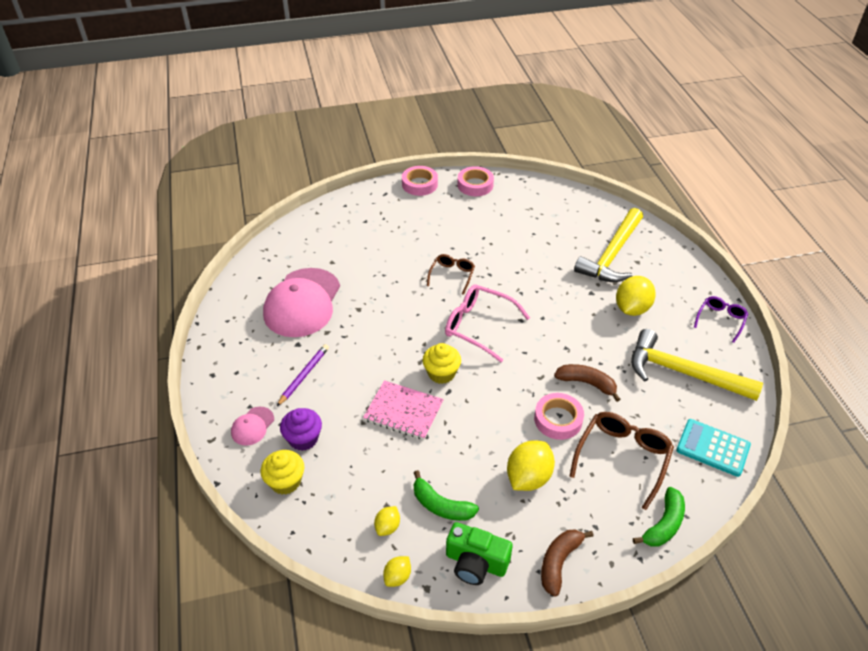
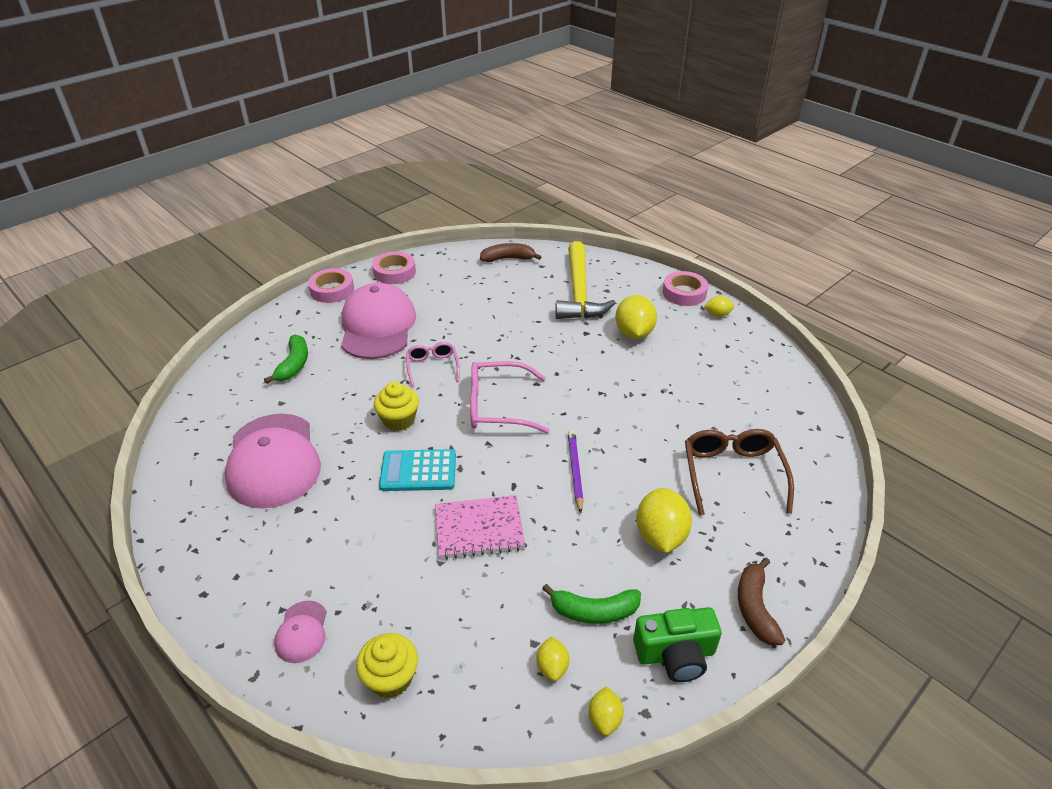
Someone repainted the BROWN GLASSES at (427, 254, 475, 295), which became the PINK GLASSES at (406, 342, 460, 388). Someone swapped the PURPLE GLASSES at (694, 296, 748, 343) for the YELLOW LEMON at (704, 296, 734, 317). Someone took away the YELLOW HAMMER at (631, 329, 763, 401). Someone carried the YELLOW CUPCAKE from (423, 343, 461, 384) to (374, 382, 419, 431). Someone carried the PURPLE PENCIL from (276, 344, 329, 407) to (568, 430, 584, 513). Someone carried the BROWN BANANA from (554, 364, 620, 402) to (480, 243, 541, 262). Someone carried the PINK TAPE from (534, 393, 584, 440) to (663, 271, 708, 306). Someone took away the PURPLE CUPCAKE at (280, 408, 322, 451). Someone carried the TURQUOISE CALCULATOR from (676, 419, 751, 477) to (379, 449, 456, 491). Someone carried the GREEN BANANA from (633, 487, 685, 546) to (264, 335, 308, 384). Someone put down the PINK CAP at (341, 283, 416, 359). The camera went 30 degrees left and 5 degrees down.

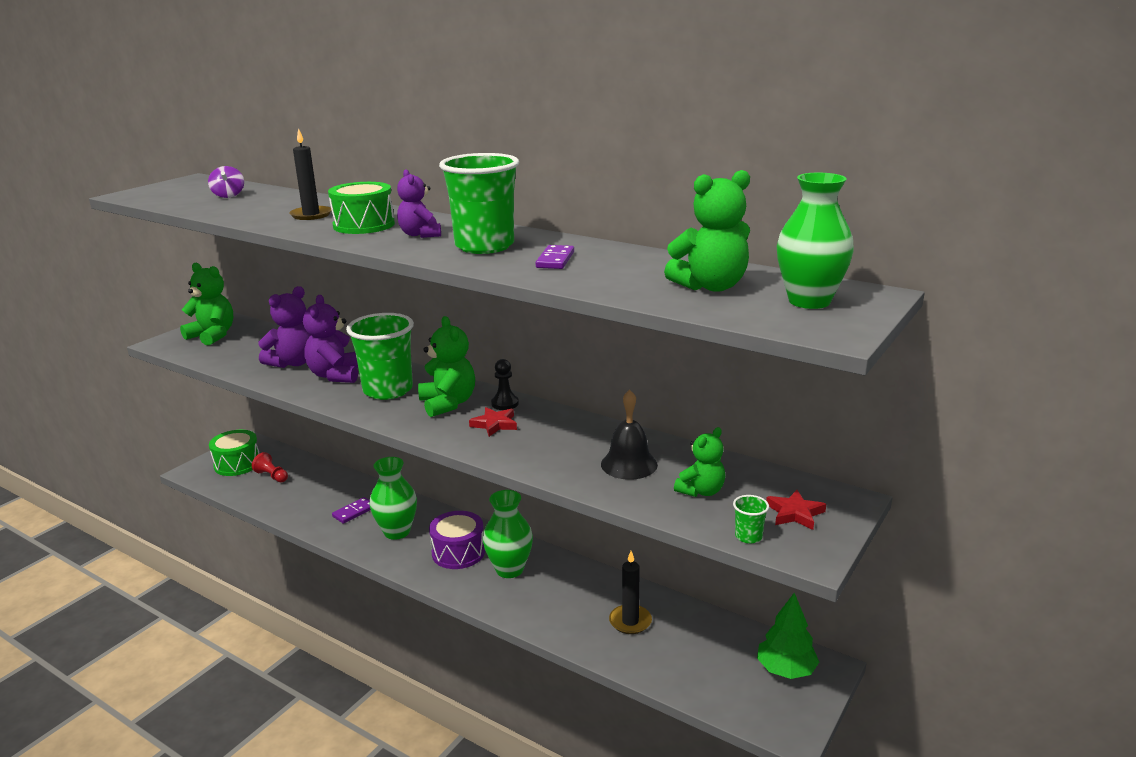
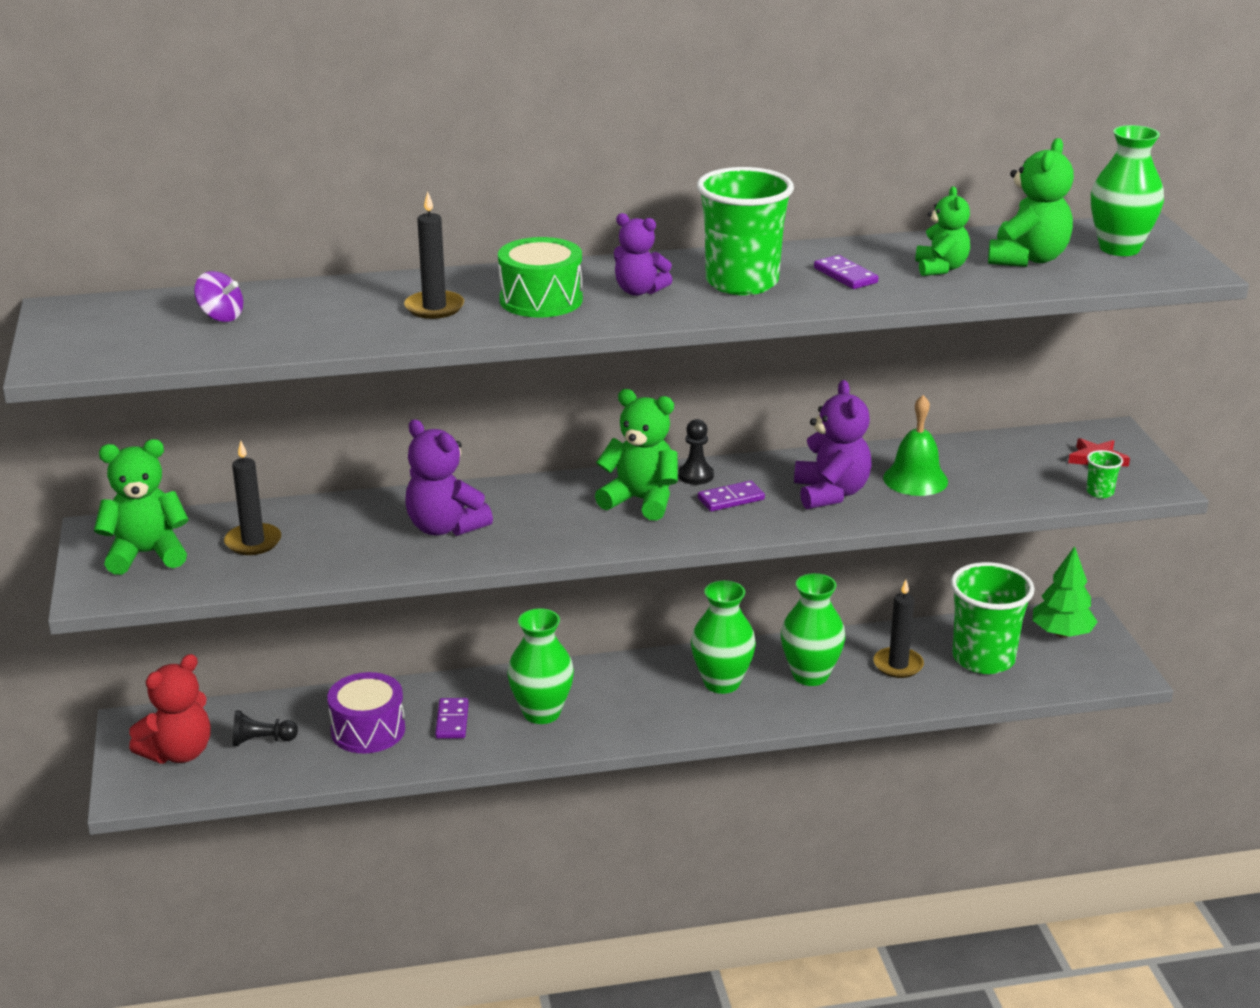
Someone carried the PURPLE TEDDY BEAR from (258, 286, 310, 368) to (794, 380, 872, 509). Someone carried the GREEN CUP from (346, 313, 414, 400) to (950, 562, 1035, 674). Someone repainted the BLACK BELL at (601, 390, 658, 480), which became the GREEN BELL at (883, 395, 948, 496). Someone swapped the RED STAR at (469, 407, 517, 437) for the PURPLE DOMINO at (698, 480, 765, 512). Someone carried the GREEN TEDDY BEAR from (674, 427, 725, 497) to (915, 186, 970, 276). Someone swapped the GREEN DRUM at (209, 430, 260, 476) for the RED TEDDY BEAR at (129, 654, 211, 763). Someone repainted the RED PAWN at (252, 452, 288, 482), which became the BLACK PAWN at (233, 710, 298, 746). Someone carried the PURPLE DRUM from (429, 511, 485, 569) to (327, 672, 405, 753). Someone put down the BLACK CANDLE at (224, 441, 281, 555). Someone put down the GREEN VASE at (781, 573, 845, 686). The camera went 45 degrees left and 5 degrees up.

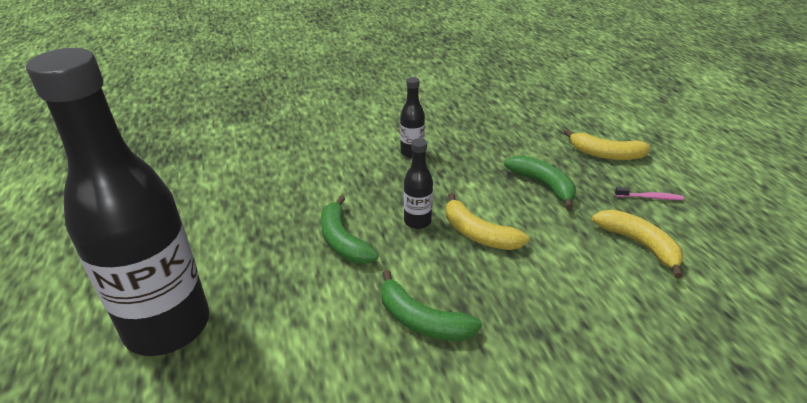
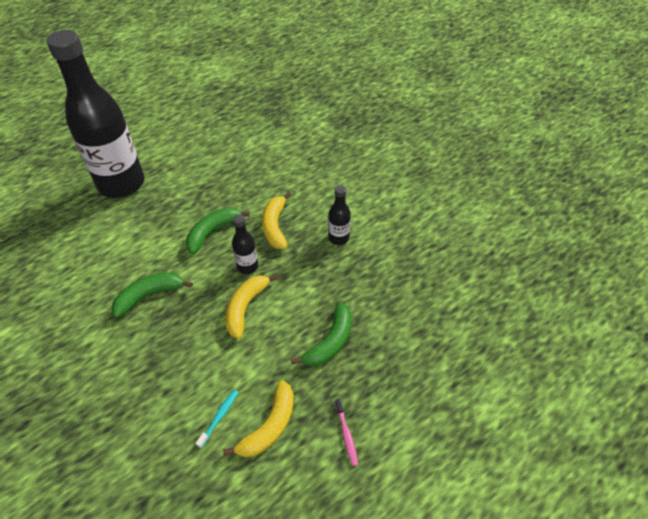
Someone carried the YELLOW BANANA from (564, 129, 650, 160) to (262, 192, 291, 249). Someone rotated the GREEN BANANA at (381, 270, 482, 341) by 45 degrees clockwise. Someone put down the TURQUOISE TOOTHBRUSH at (196, 390, 238, 448). The camera went 70 degrees right and 15 degrees up.

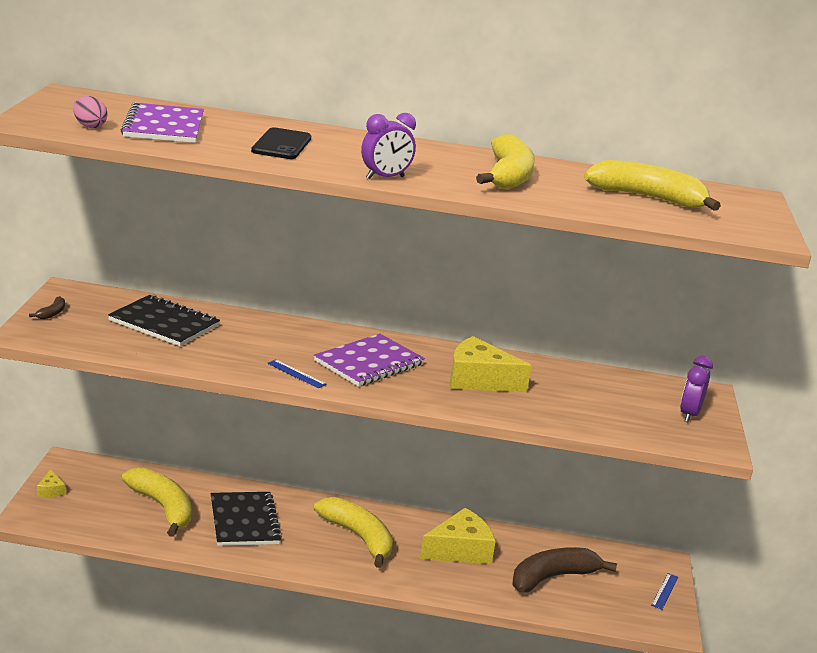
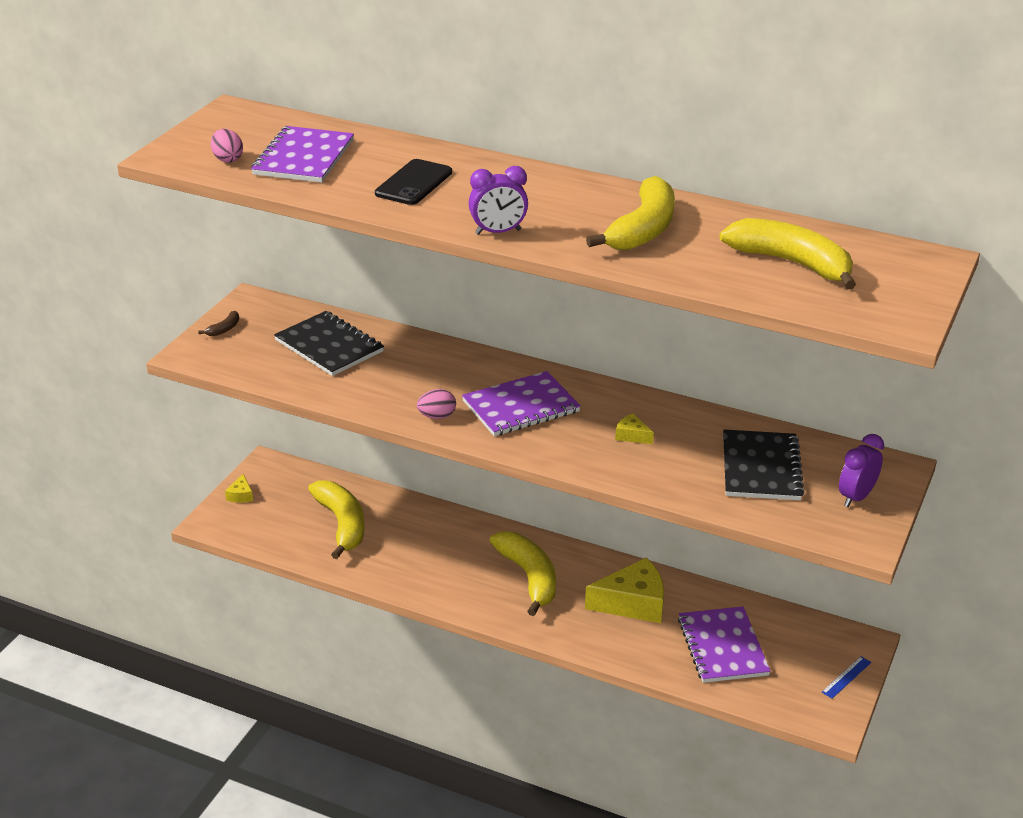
Someone scaled the YELLOW CHEESE at (450, 336, 532, 392) by 0.45. Someone swapped the BLUE RULER at (267, 359, 327, 388) for the PINK EGG at (417, 389, 456, 419). Someone carried the BLACK NOTEBOOK from (210, 492, 282, 546) to (723, 429, 805, 500). Someone swapped the BROWN BANANA at (513, 547, 617, 593) for the PURPLE NOTEBOOK at (678, 607, 771, 683). The camera went 20 degrees right and 10 degrees up.

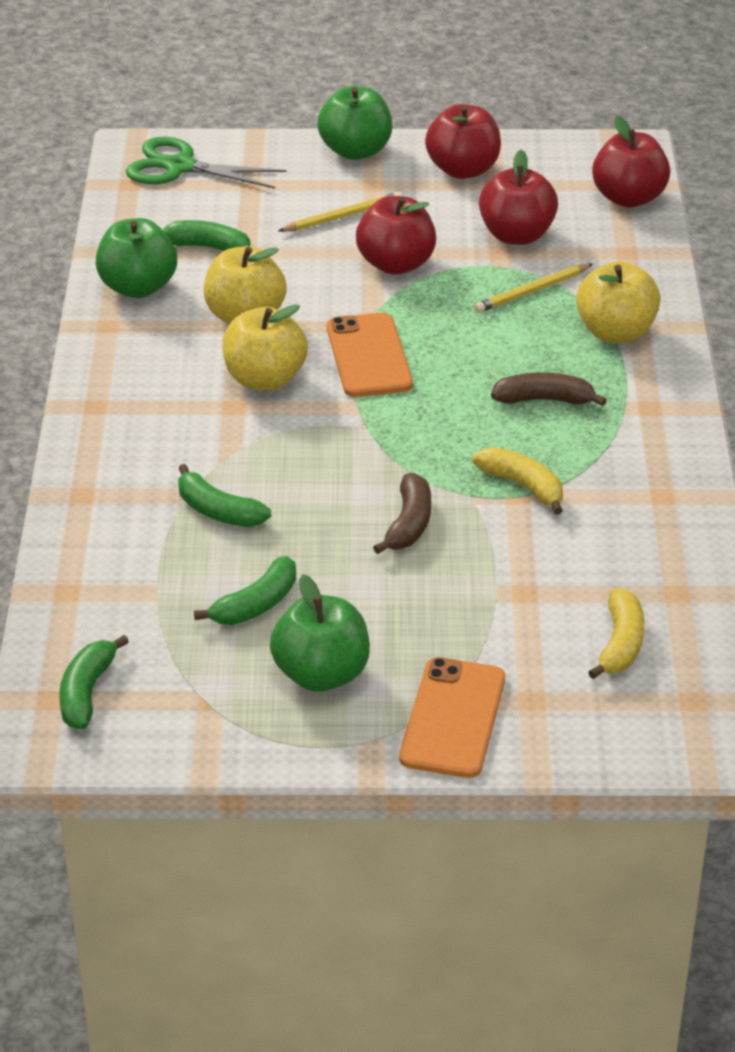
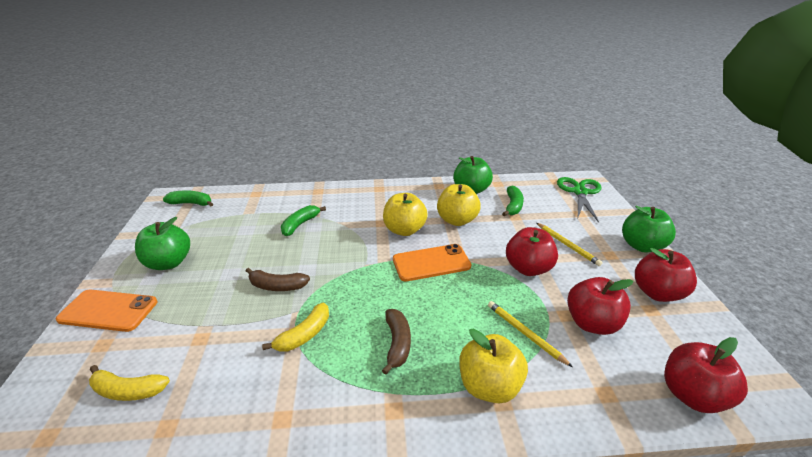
Someone took away the GREEN BANANA at (194, 556, 296, 625). The camera went 85 degrees right and 5 degrees down.

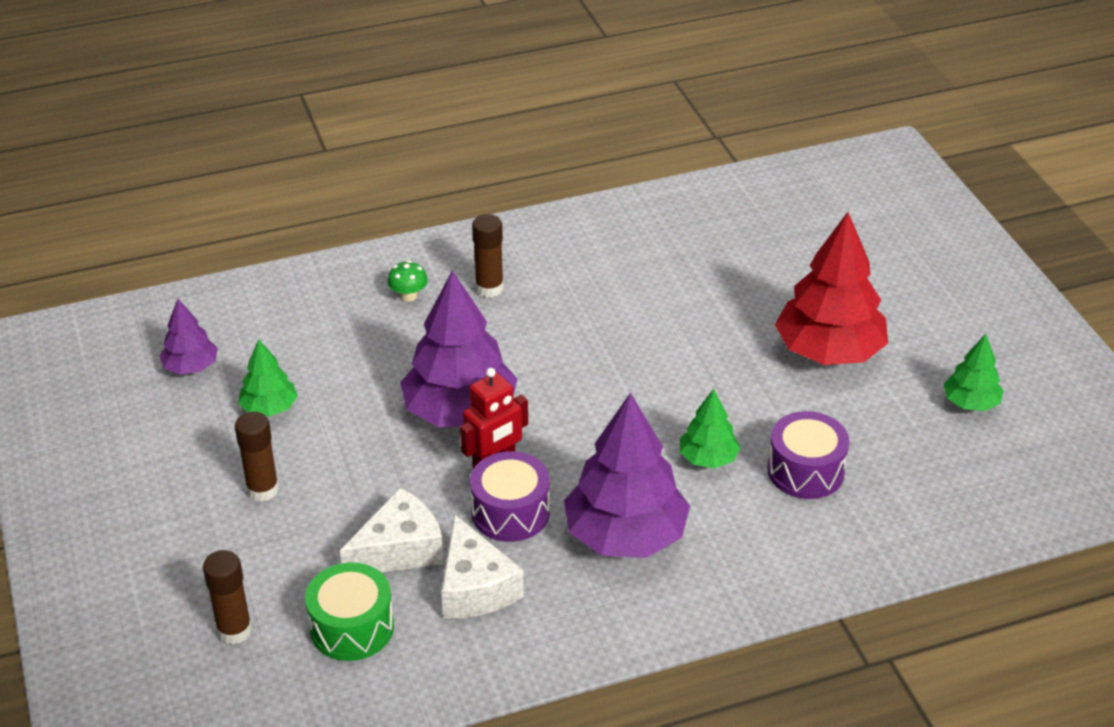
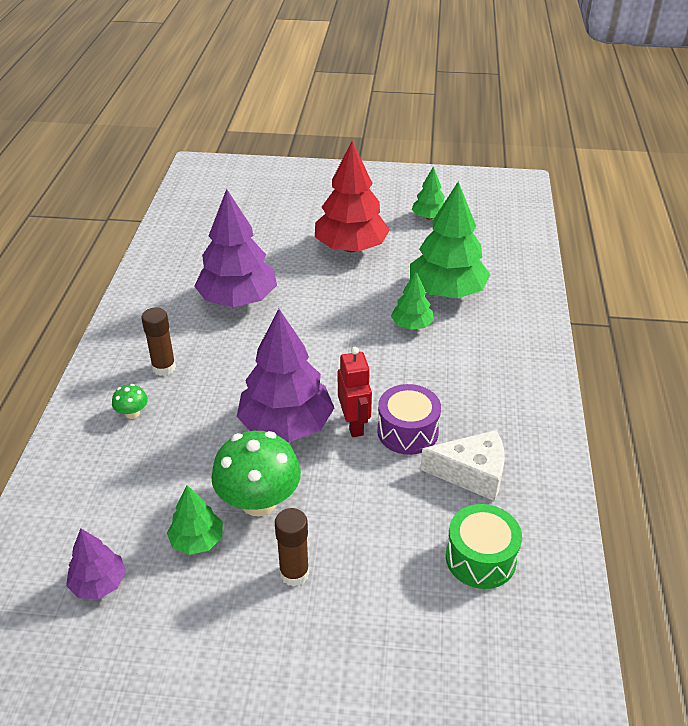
Someone carried the PURPLE TREE from (564, 393, 690, 558) to (194, 189, 277, 307). Someone swapped the PURPLE DRUM at (768, 411, 849, 499) for the GREEN TREE at (410, 182, 491, 298). Someone took away the WHITE CHEESE at (340, 487, 444, 572). Someone took away the BROWN GLUE STICK at (203, 550, 252, 644). Someone put down the GREEN MUSHROOM at (211, 431, 301, 516). The camera went 65 degrees left and 0 degrees up.

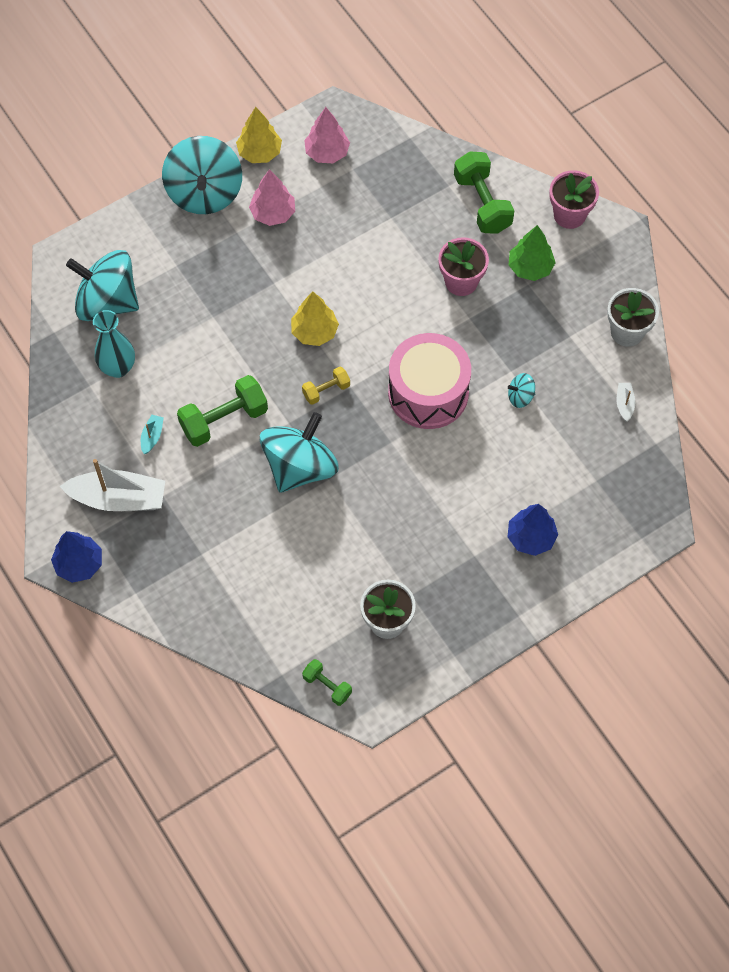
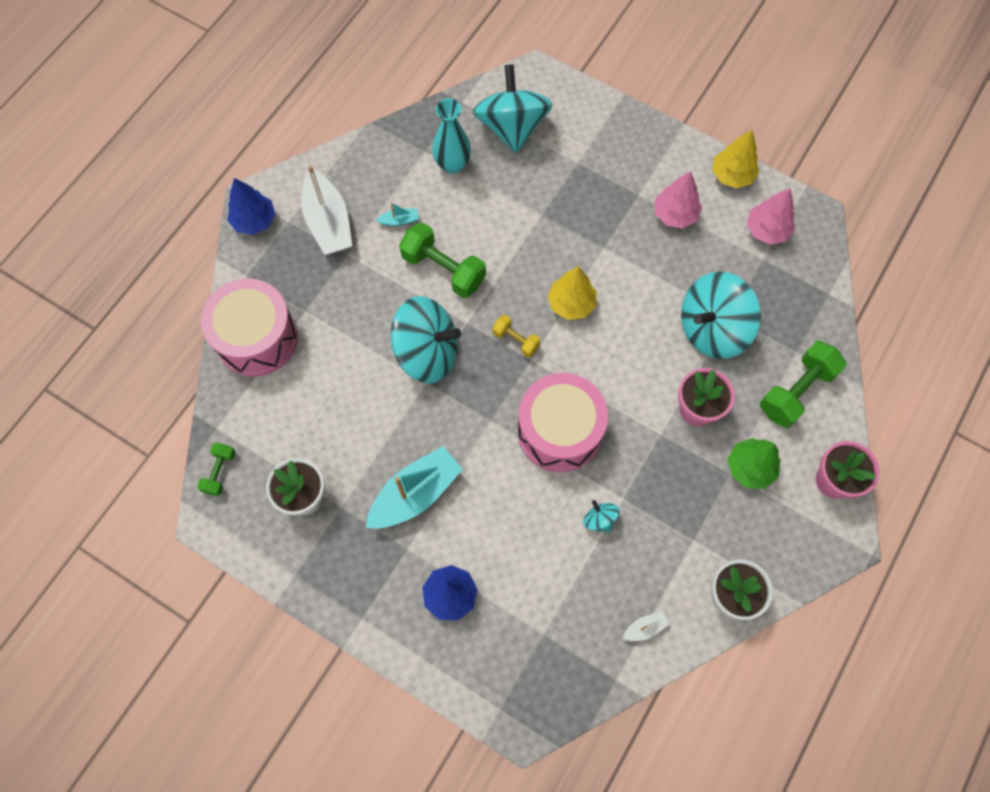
Someone carried the TURQUOISE SPINNING TOP from (162, 136, 242, 214) to (681, 272, 761, 359). Someone put down the PINK DRUM at (201, 278, 298, 377). Someone put down the TURQUOISE BOAT at (366, 446, 463, 528). The camera went 65 degrees right and 5 degrees up.

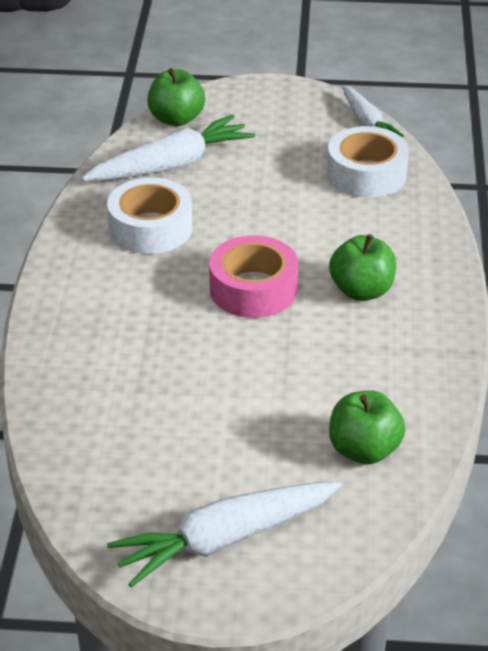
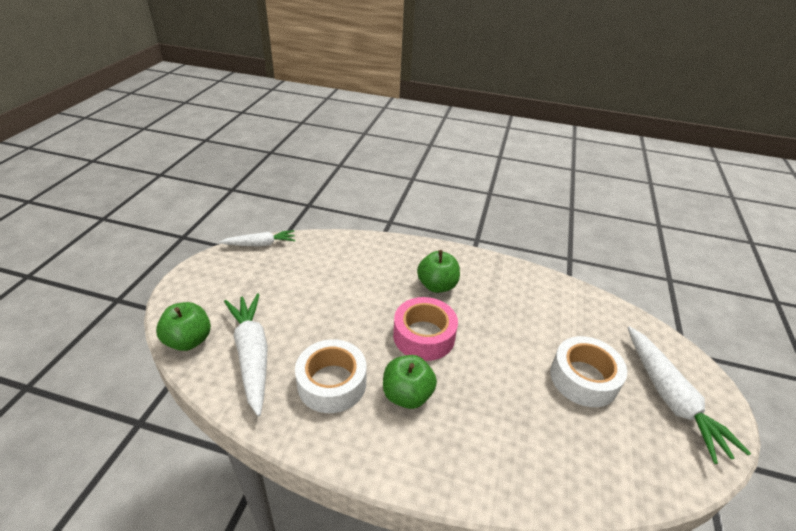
Someone carried the WHITE TAPE from (327, 126, 409, 198) to (550, 336, 627, 407). Someone carried the GREEN APPLE from (329, 390, 405, 464) to (383, 355, 437, 409). The camera went 80 degrees left and 0 degrees up.

